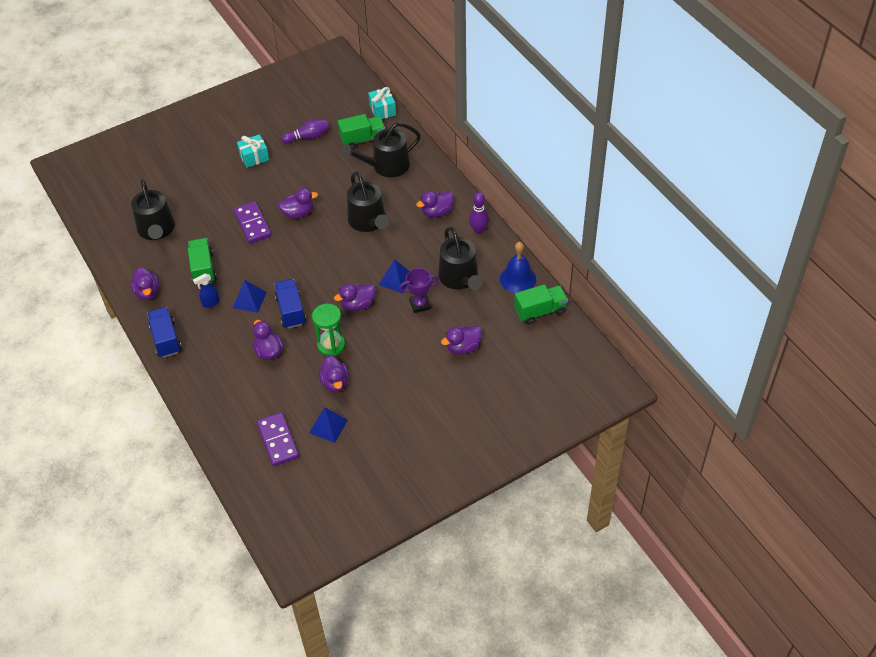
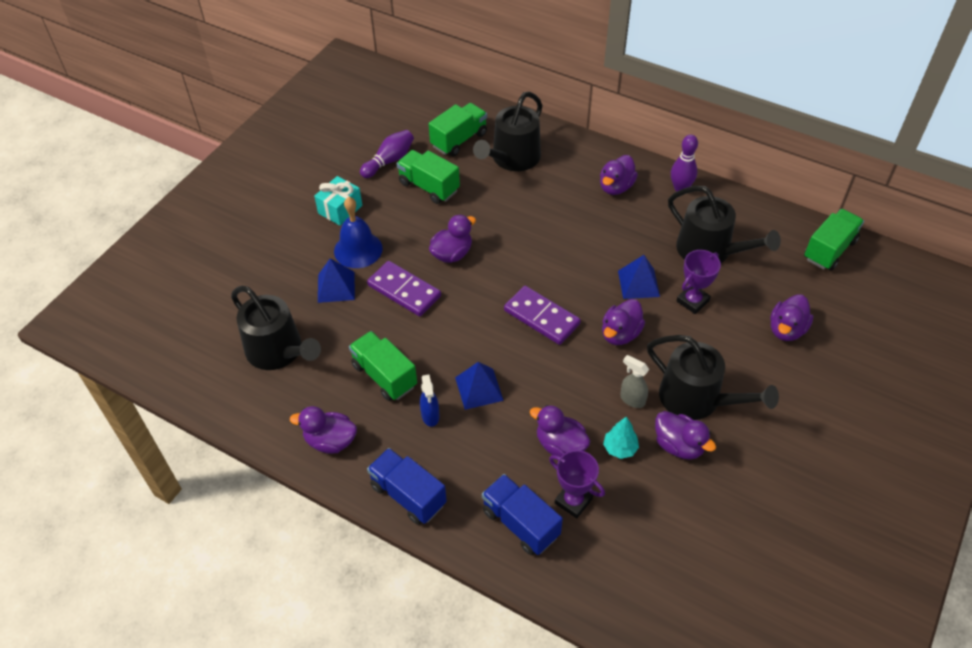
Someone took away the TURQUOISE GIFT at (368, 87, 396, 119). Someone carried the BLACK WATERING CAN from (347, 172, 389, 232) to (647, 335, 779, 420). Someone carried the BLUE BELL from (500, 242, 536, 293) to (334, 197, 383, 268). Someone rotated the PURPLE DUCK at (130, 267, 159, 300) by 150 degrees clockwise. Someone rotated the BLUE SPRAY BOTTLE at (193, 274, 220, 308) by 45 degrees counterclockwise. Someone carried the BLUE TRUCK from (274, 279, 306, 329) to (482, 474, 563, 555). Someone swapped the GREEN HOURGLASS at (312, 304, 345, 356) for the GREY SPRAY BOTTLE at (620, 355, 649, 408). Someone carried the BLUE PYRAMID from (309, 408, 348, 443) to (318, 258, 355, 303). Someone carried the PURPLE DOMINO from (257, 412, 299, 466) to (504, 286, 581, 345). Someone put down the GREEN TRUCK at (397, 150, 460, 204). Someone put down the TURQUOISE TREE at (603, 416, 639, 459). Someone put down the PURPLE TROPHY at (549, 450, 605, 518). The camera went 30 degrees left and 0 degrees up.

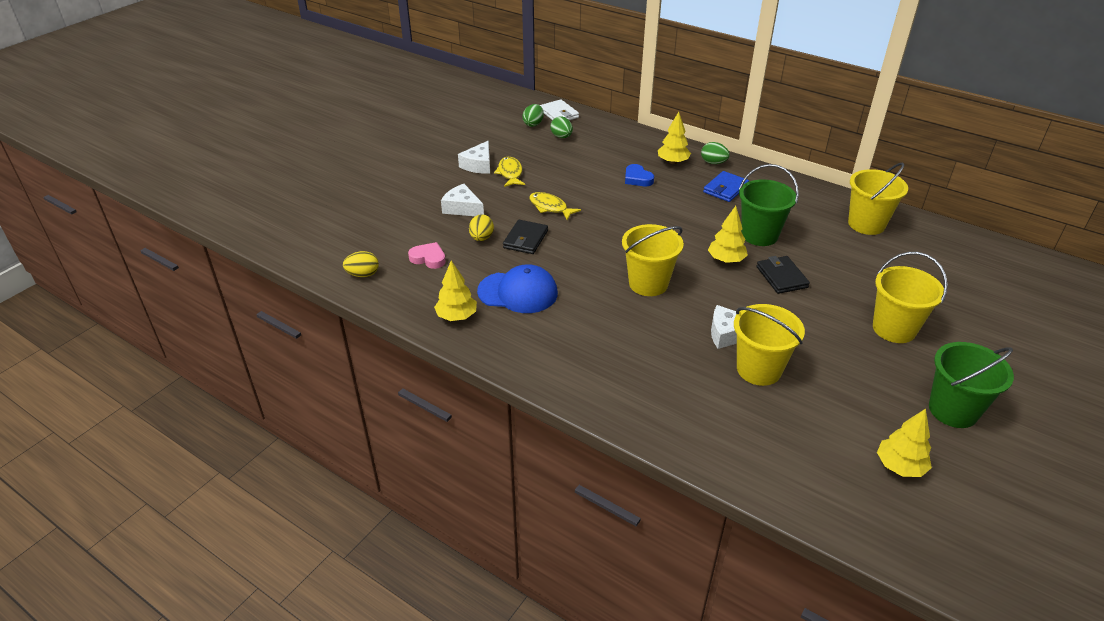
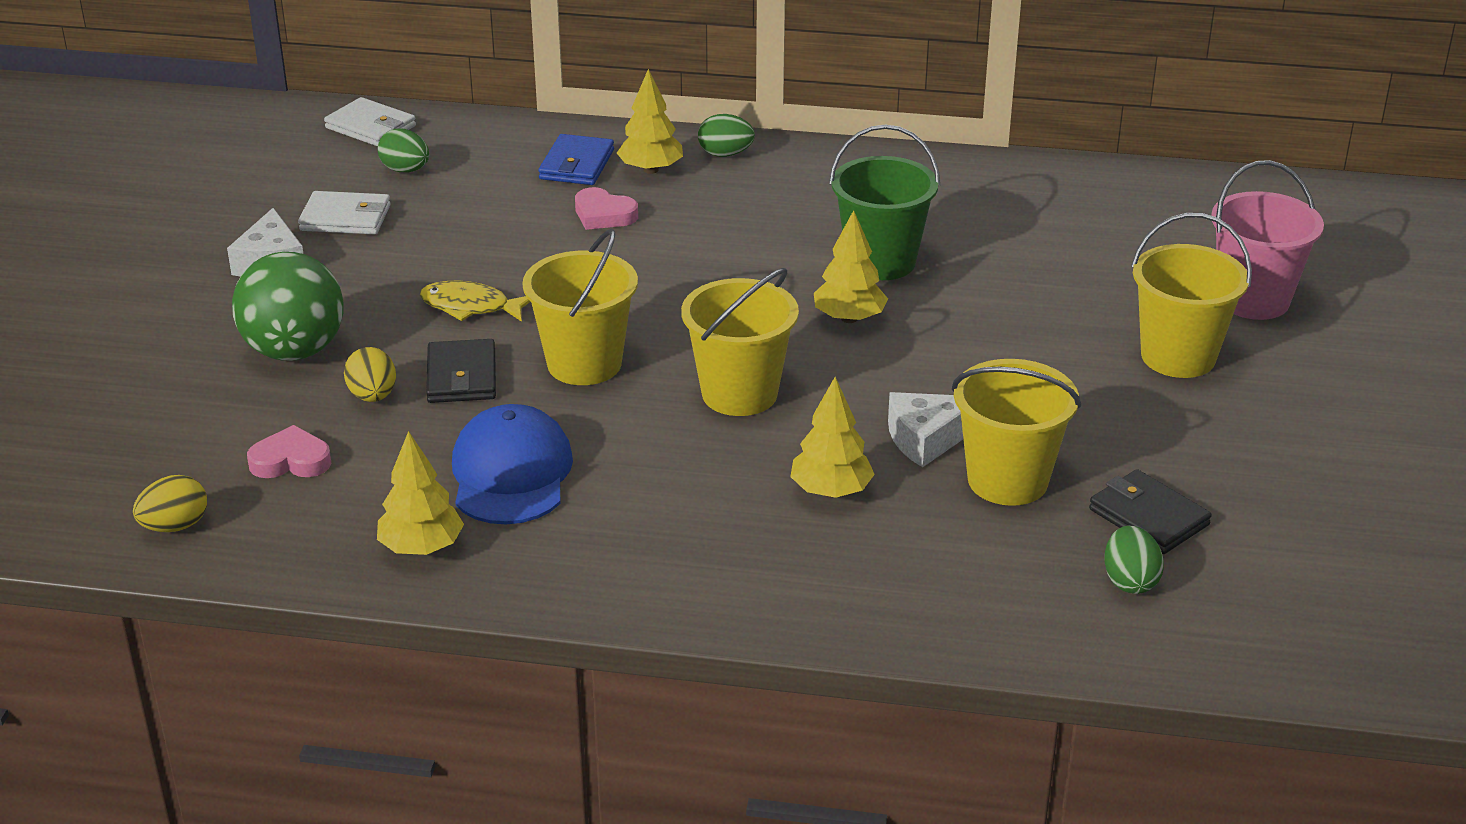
Someone carried the GREEN EGG from (522, 104, 544, 127) to (1104, 526, 1164, 594). Someone took away the YELLOW FISH at (494, 157, 525, 187). Someone carried the YELLOW BUCKET from (848, 162, 908, 235) to (523, 229, 638, 385). Someone repainted the BLUE HEART at (625, 164, 654, 186), which became the PINK HEART at (575, 187, 638, 230). Someone carried the BLUE WALLET from (703, 171, 749, 202) to (538, 134, 614, 185). Someone swapped the WHITE CHEESE at (441, 184, 484, 216) for the GREEN BALL at (232, 252, 343, 361). Someone carried the BLACK WALLET from (756, 256, 810, 294) to (1089, 469, 1212, 554). Someone rotated the BLUE CAP at (477, 264, 558, 313) by 75 degrees counterclockwise. Someone took away the GREEN BUCKET at (929, 342, 1014, 428). Someone carried the YELLOW TREE from (877, 409, 932, 477) to (790, 377, 875, 498). Someone put down the PINK BUCKET at (1211, 160, 1324, 320). Someone put down the WHITE WALLET at (298, 191, 390, 234). The camera went 25 degrees left and 5 degrees down.

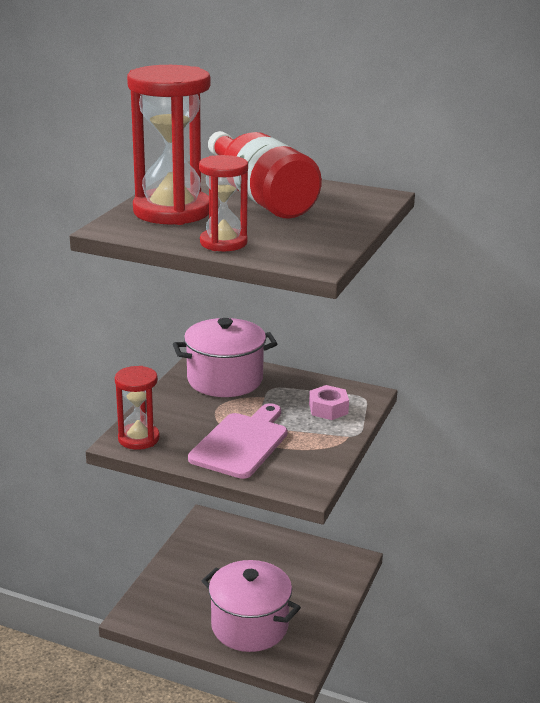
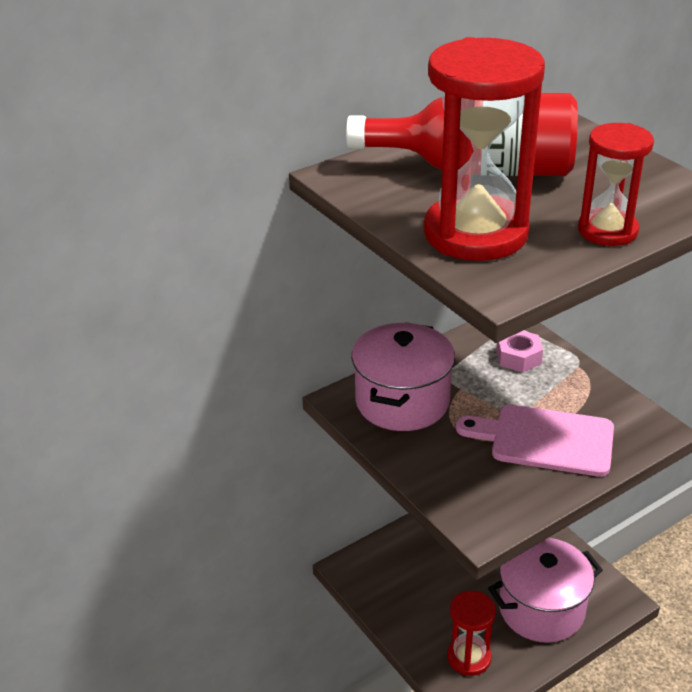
Someone carried the RED HOURGLASS from (115, 366, 160, 450) to (447, 591, 496, 676). Someone rotated the PINK CUTTING BOARD at (188, 403, 288, 479) by 45 degrees counterclockwise. The camera went 55 degrees left and 10 degrees up.

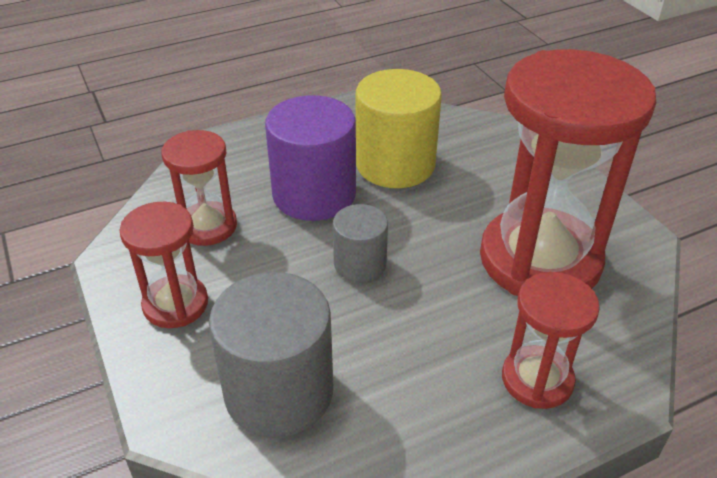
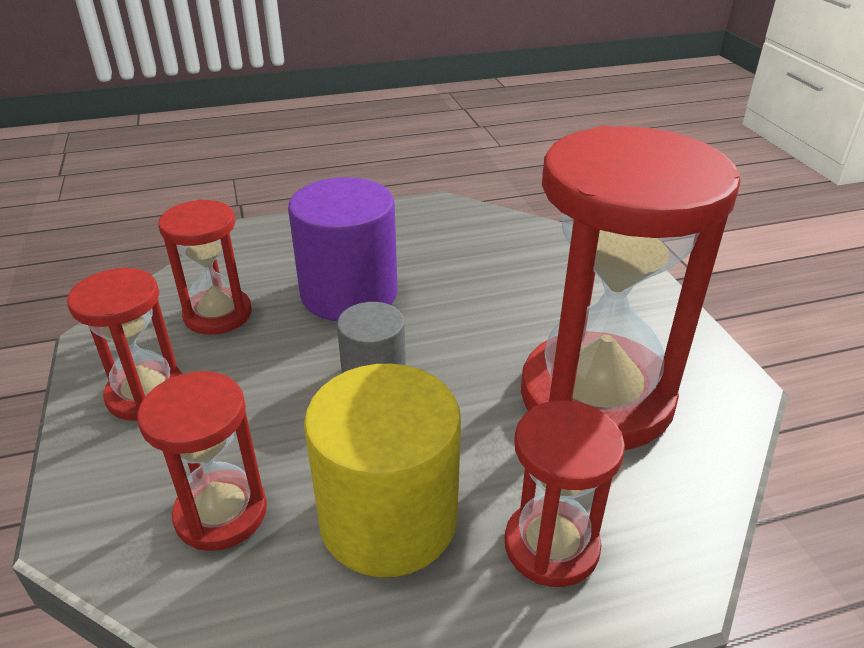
Someone carried the YELLOW CYLINDER from (356, 69, 442, 188) to (304, 364, 461, 577). Someone swapped the GREY CYLINDER at (209, 272, 333, 437) for the RED HOURGLASS at (137, 371, 267, 551). The camera went 10 degrees right and 5 degrees down.

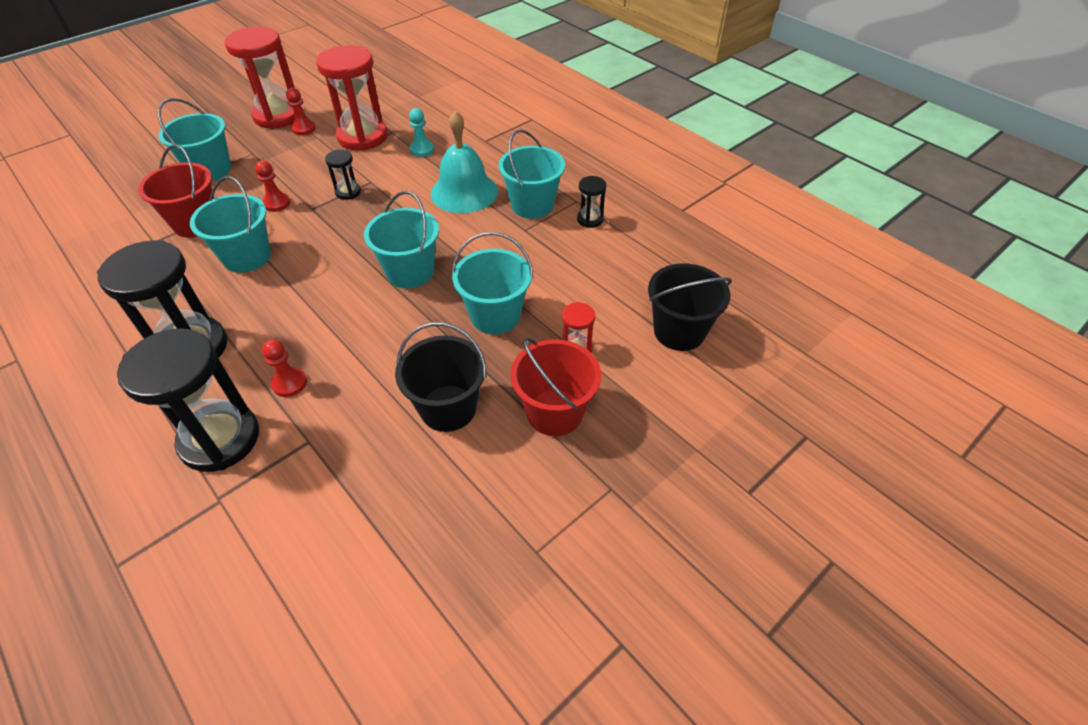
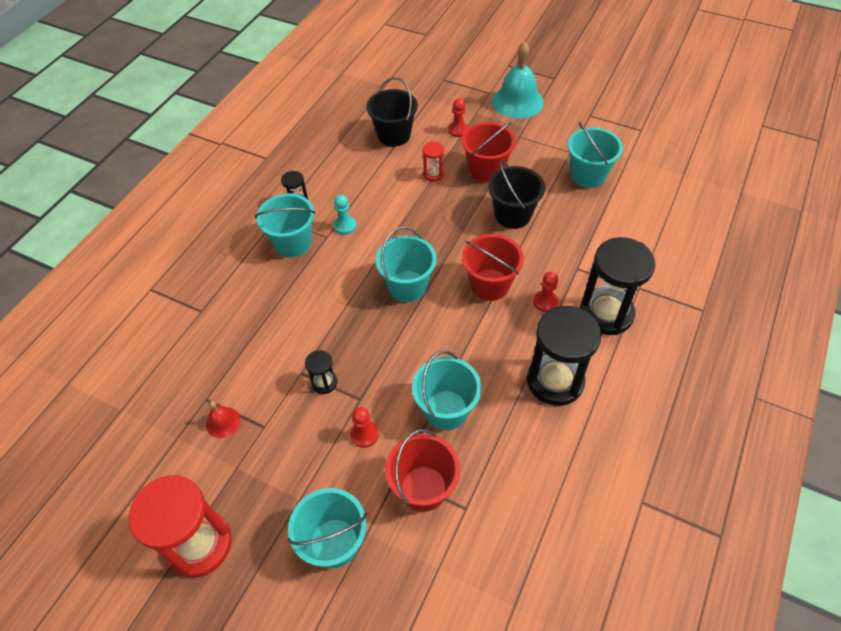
Someone swapped the RED HOURGLASS at (316, 45, 388, 151) for the RED BELL at (206, 401, 240, 438). Someone carried the RED PAWN from (286, 88, 316, 135) to (448, 99, 469, 137). Someone carried the TURQUOISE PAWN from (409, 108, 434, 157) to (334, 195, 356, 235). Someone carried the TURQUOISE BELL from (431, 111, 498, 213) to (492, 42, 544, 119). Someone carried the TURQUOISE BUCKET from (452, 232, 533, 334) to (568, 122, 623, 188). Someone put down the RED BUCKET at (462, 234, 524, 301). The camera went 110 degrees left and 5 degrees up.

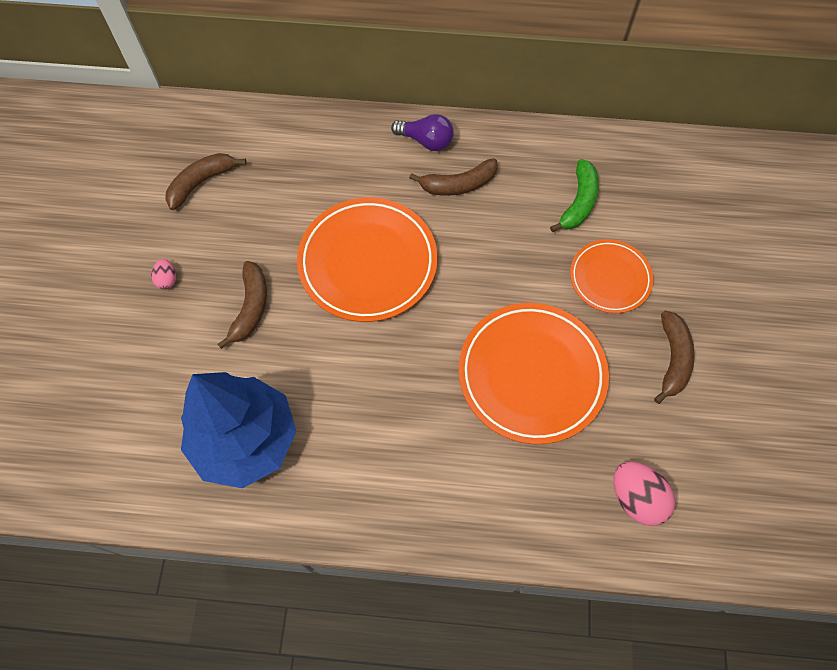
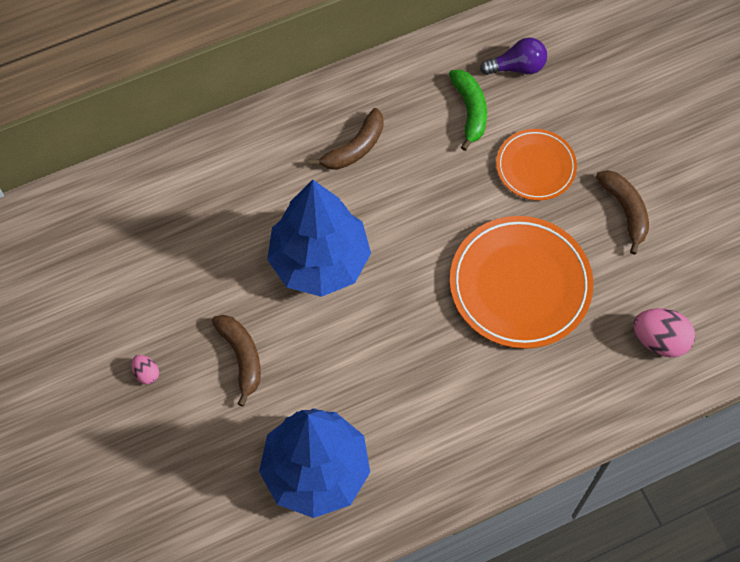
Someone carried the PURPLE LIGHT BULB from (391, 114, 454, 151) to (480, 38, 547, 75). Someone took away the BROWN BANANA at (165, 153, 246, 210). Someone swapped the ORANGE PLATE at (297, 198, 438, 322) for the BLUE TREE at (267, 180, 371, 297). The camera went 30 degrees left and 0 degrees up.

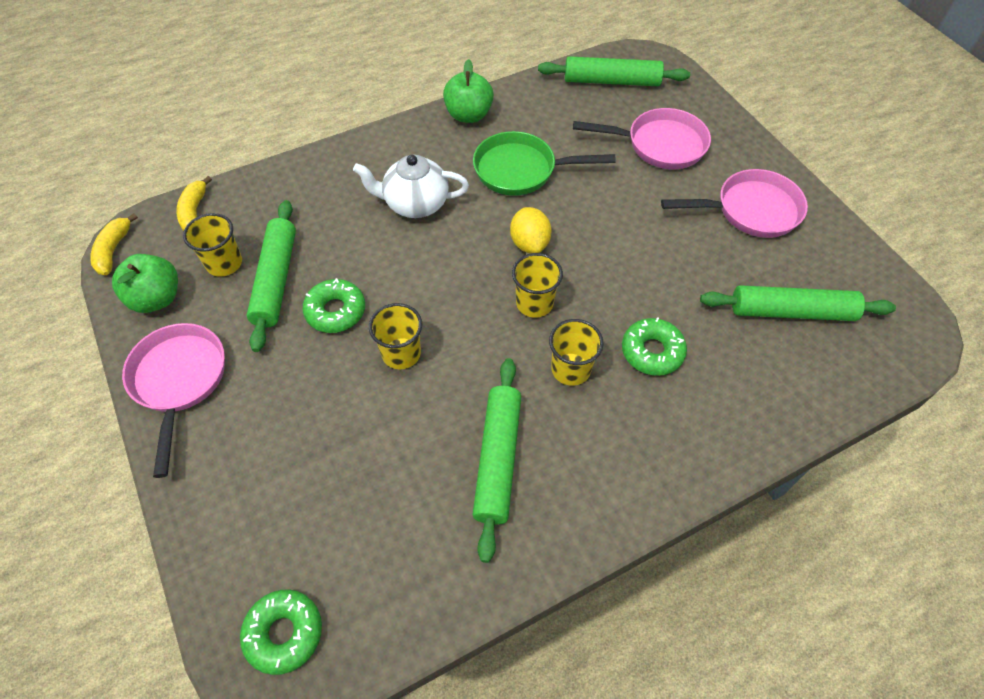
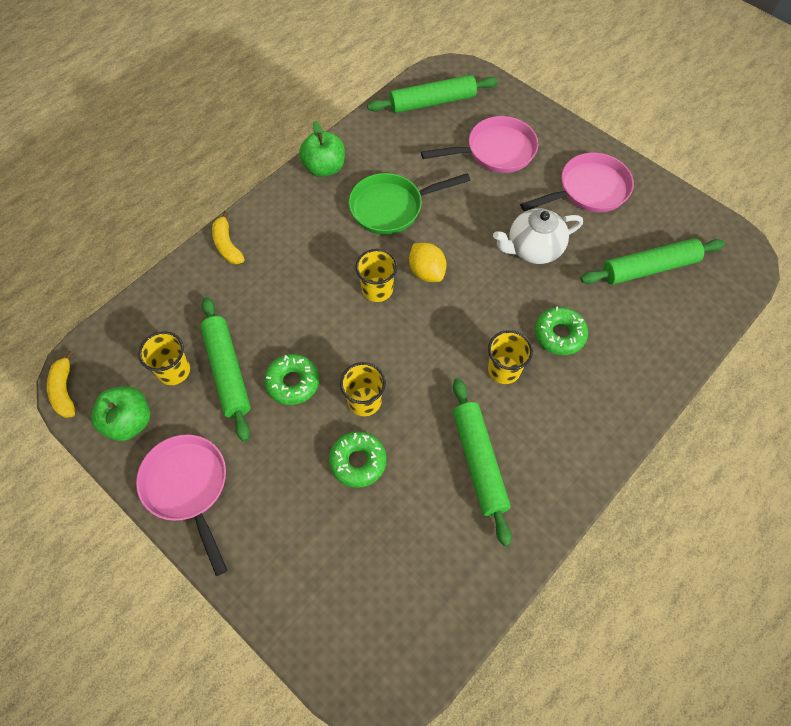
Someone carried the WHITE TEAPOT from (353, 155, 469, 218) to (493, 208, 583, 264). Someone carried the YELLOW BANANA from (176, 176, 212, 232) to (212, 211, 245, 264). Someone carried the YELLOW CUP from (512, 253, 563, 318) to (355, 249, 398, 302). Someone carried the GREEN DONUT from (240, 589, 322, 675) to (329, 432, 387, 488). The camera went 20 degrees left and 5 degrees up.

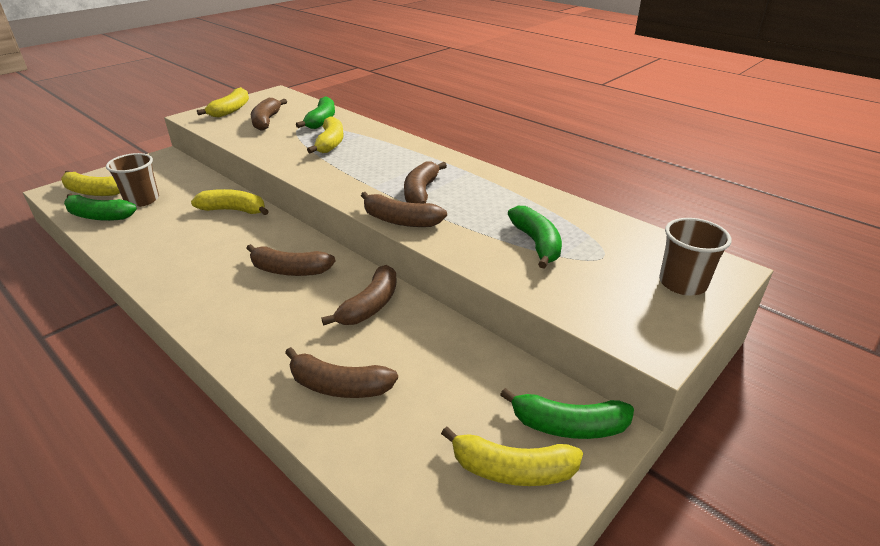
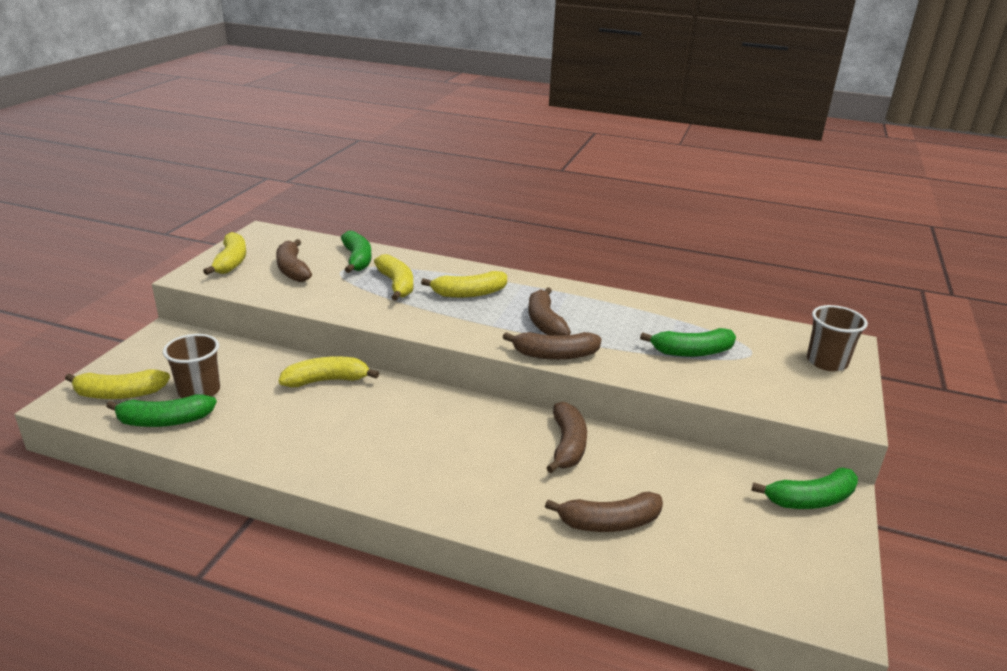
Someone rotated the GREEN BANANA at (508, 206, 562, 268) by 120 degrees clockwise. Someone took away the BROWN BANANA at (246, 244, 335, 276). Someone carried the YELLOW BANANA from (441, 427, 583, 486) to (421, 271, 507, 298). The camera went 25 degrees left and 5 degrees down.

